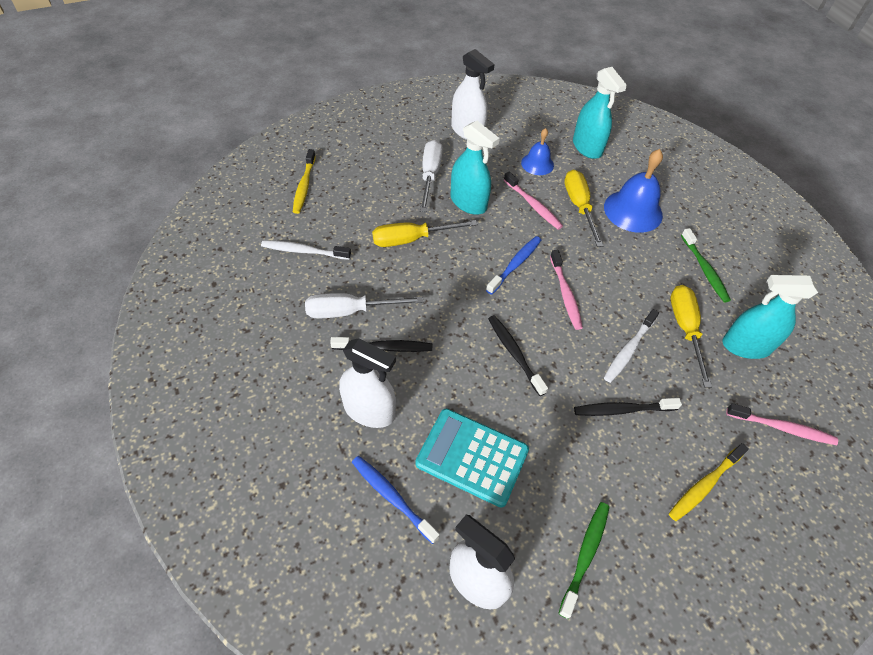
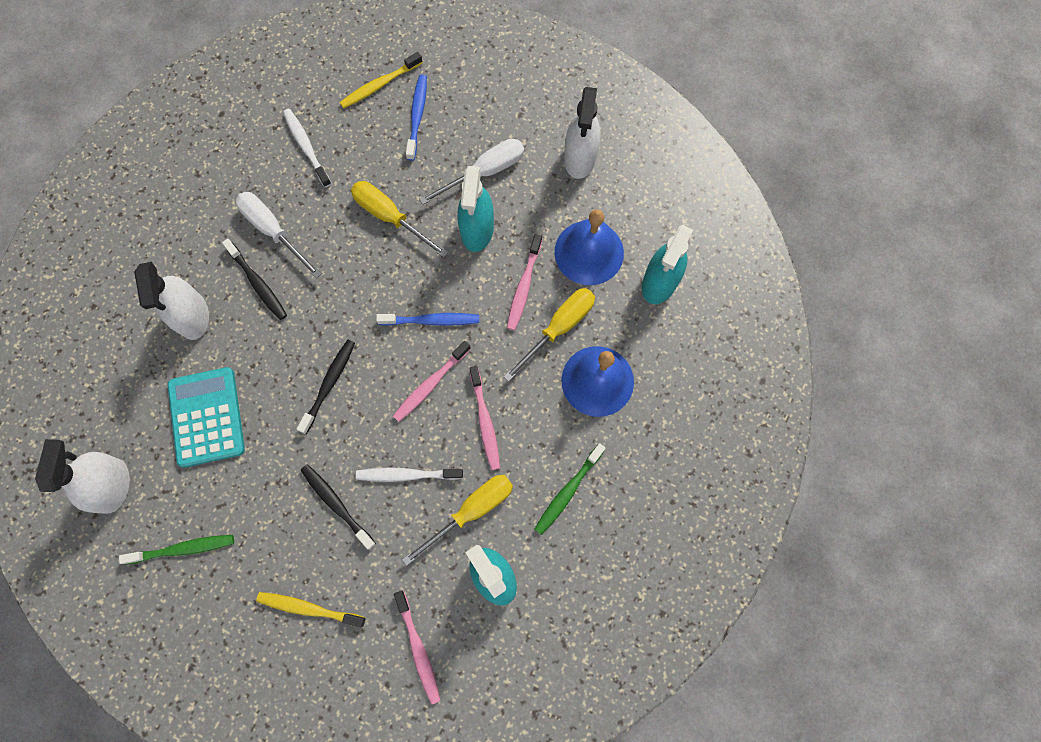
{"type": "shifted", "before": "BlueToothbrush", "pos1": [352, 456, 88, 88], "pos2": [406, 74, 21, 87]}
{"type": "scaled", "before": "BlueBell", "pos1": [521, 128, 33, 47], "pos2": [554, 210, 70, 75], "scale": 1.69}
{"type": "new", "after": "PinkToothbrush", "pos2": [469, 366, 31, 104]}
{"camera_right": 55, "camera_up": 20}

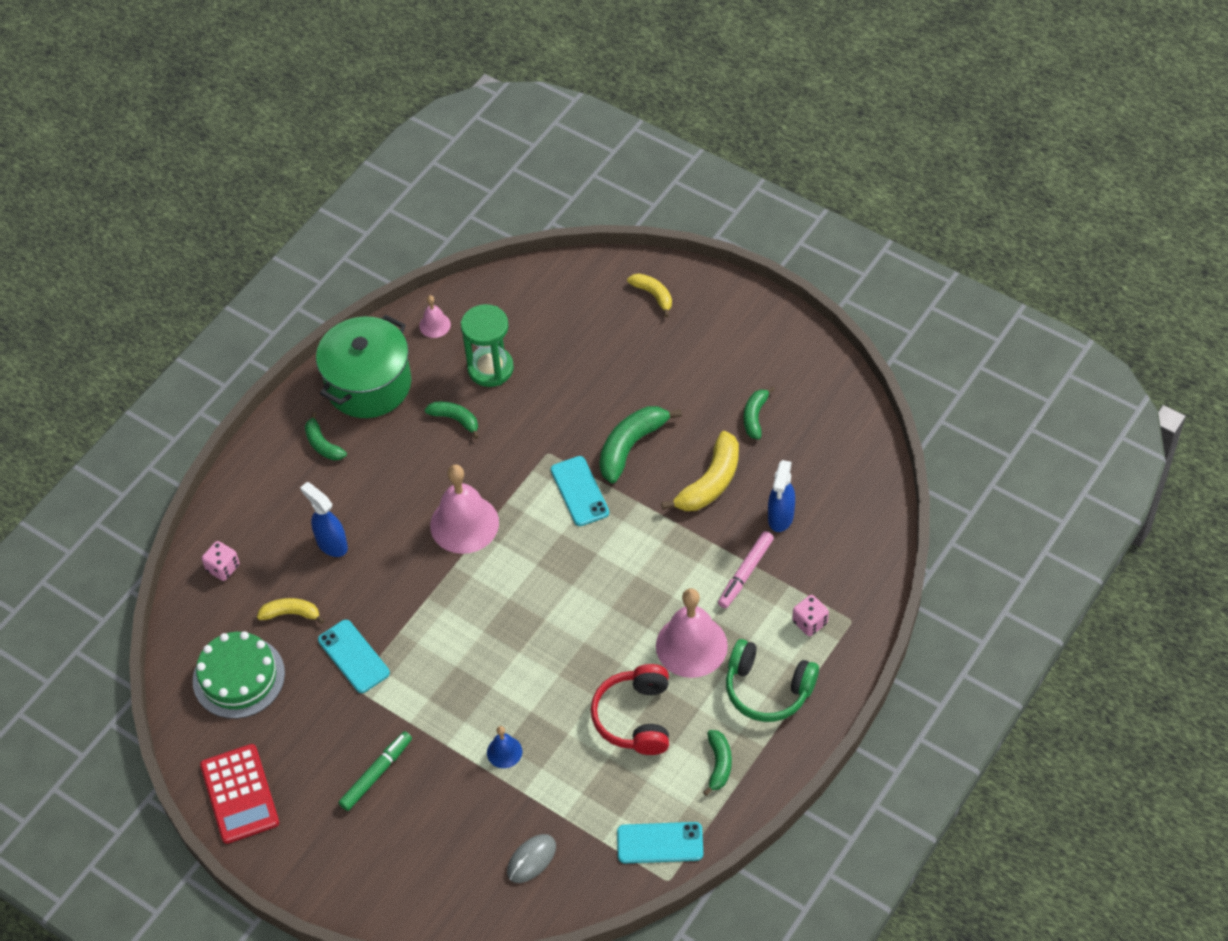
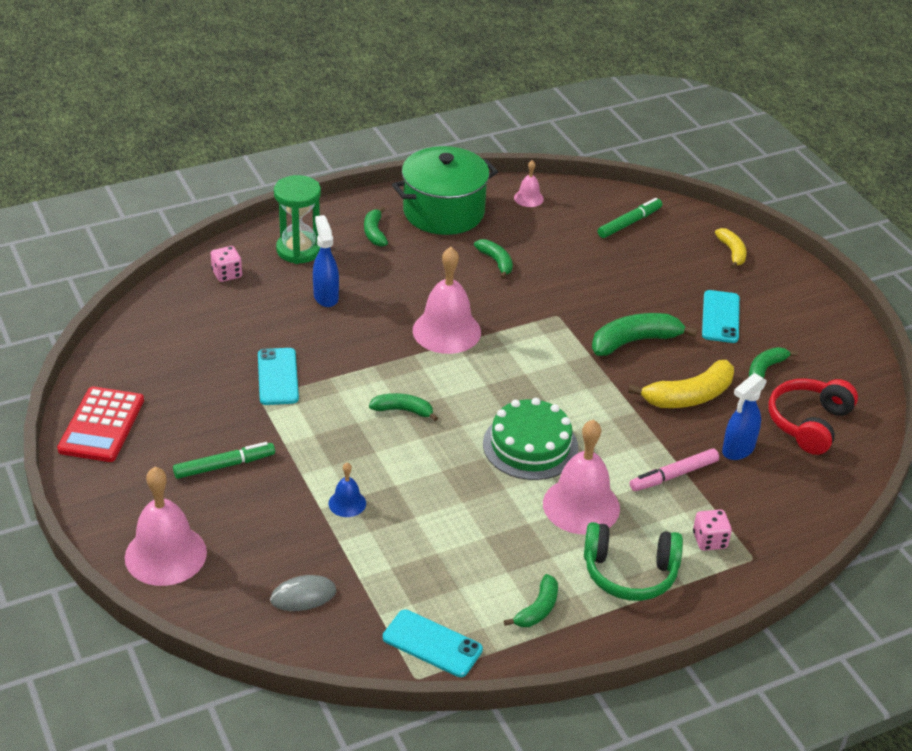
{"type": "shifted", "before": "GreenCake", "pos1": [193, 631, 92, 88], "pos2": [483, 398, 95, 82]}
{"type": "gone", "before": "YellowBanana", "pos1": [257, 598, 68, 26]}
{"type": "shifted", "before": "GreenHourglass", "pos1": [461, 304, 53, 83], "pos2": [274, 175, 47, 89]}
{"type": "shifted", "before": "TurquoisePhone", "pos1": [551, 456, 58, 70], "pos2": [702, 290, 38, 53]}
{"type": "shifted", "before": "RedHeadphones", "pos1": [591, 664, 78, 91], "pos2": [769, 378, 89, 77]}
{"type": "rotated", "before": "GreenHeadphones", "pos1": [726, 639, 93, 83], "pos2": [584, 522, 99, 79], "turn": -45}
{"type": "new", "after": "PinkBell", "pos2": [125, 467, 82, 119]}
{"type": "new", "after": "GreenBanana", "pos2": [369, 393, 69, 28]}
{"type": "new", "after": "GreenMarker", "pos2": [598, 198, 64, 40]}
{"camera_right": 25, "camera_up": -15}

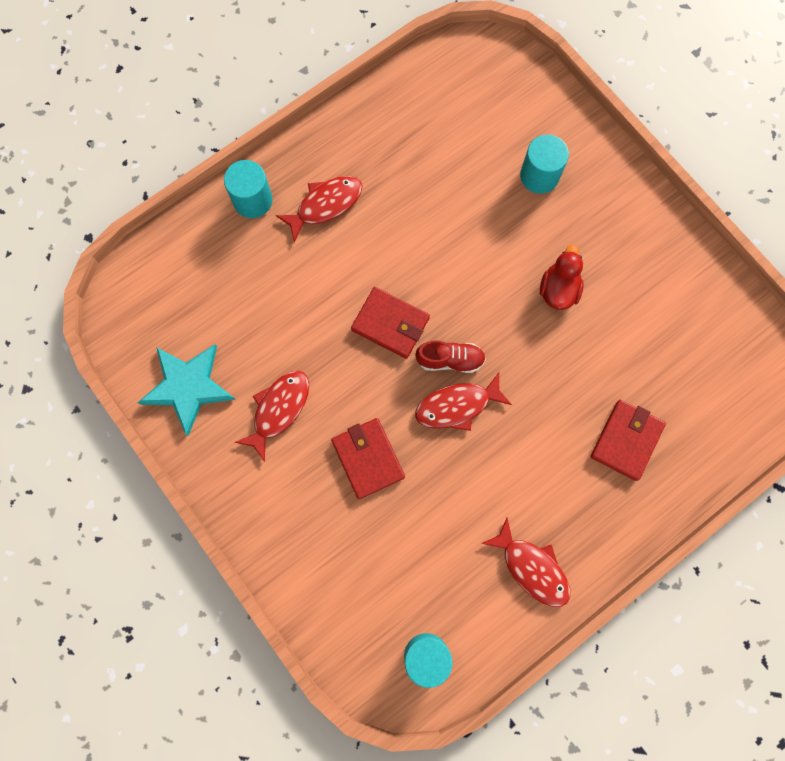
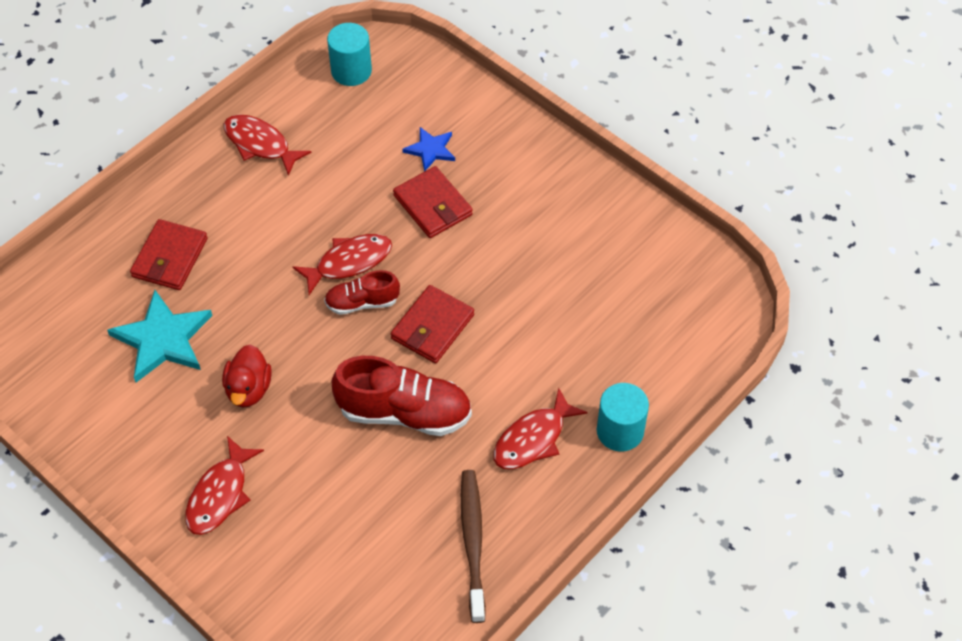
{"type": "shifted", "before": "TurquoiseStar", "pos1": [138, 344, 98, 92], "pos2": [107, 290, 105, 92]}
{"type": "shifted", "before": "RedFish", "pos1": [235, 370, 74, 92], "pos2": [185, 436, 79, 99]}
{"type": "rotated", "before": "RedWallet", "pos1": [351, 287, 79, 72], "pos2": [391, 285, 83, 78], "turn": -75}
{"type": "gone", "before": "TurquoiseCylinder", "pos1": [520, 134, 49, 60]}
{"type": "new", "after": "RedShoe", "pos2": [331, 356, 141, 80]}
{"type": "new", "after": "BlueStar", "pos2": [402, 127, 53, 45]}
{"type": "new", "after": "BrownToothbrush", "pos2": [461, 470, 25, 153]}
{"camera_right": 170, "camera_up": -20}

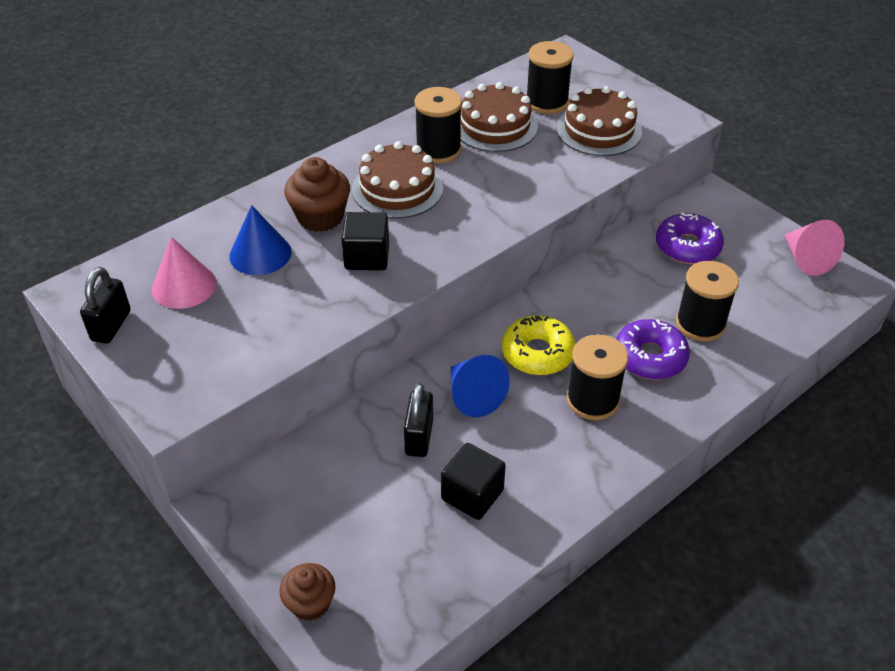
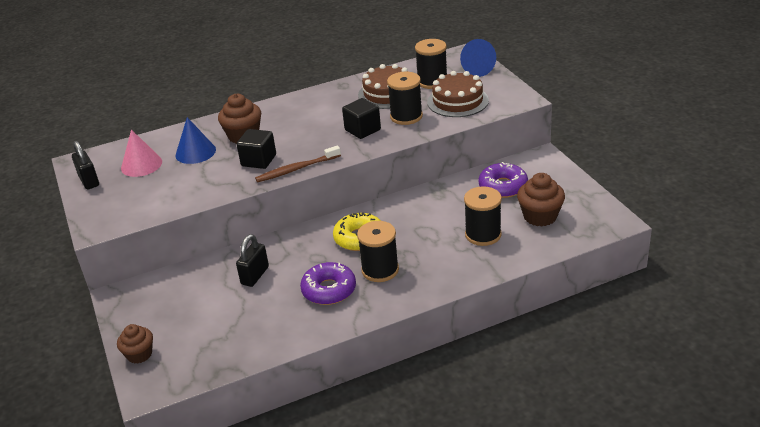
{"type": "rotated", "before": "BlackPadlock", "pos1": [80, 267, 51, 77], "pos2": [72, 141, 27, 49], "turn": -60}
{"type": "gone", "before": "BrownCake", "pos1": [352, 141, 91, 78]}
{"type": "shifted", "before": "BlackSpool", "pos1": [415, 87, 47, 76], "pos2": [387, 71, 36, 54]}
{"type": "shifted", "before": "BlackCube", "pos1": [441, 443, 65, 77], "pos2": [342, 98, 39, 41]}
{"type": "shifted", "before": "BlueCone", "pos1": [451, 355, 59, 62], "pos2": [460, 39, 36, 38]}
{"type": "shifted", "before": "PurpleDonut", "pos1": [616, 319, 74, 60], "pos2": [300, 262, 56, 43]}
{"type": "gone", "before": "PinkCone", "pos1": [785, 220, 59, 56]}
{"type": "new", "after": "BrownToothbrush", "pos2": [255, 145, 86, 38]}
{"type": "new", "after": "BrownCupcake", "pos2": [517, 173, 48, 54]}
{"camera_right": 20, "camera_up": -10}

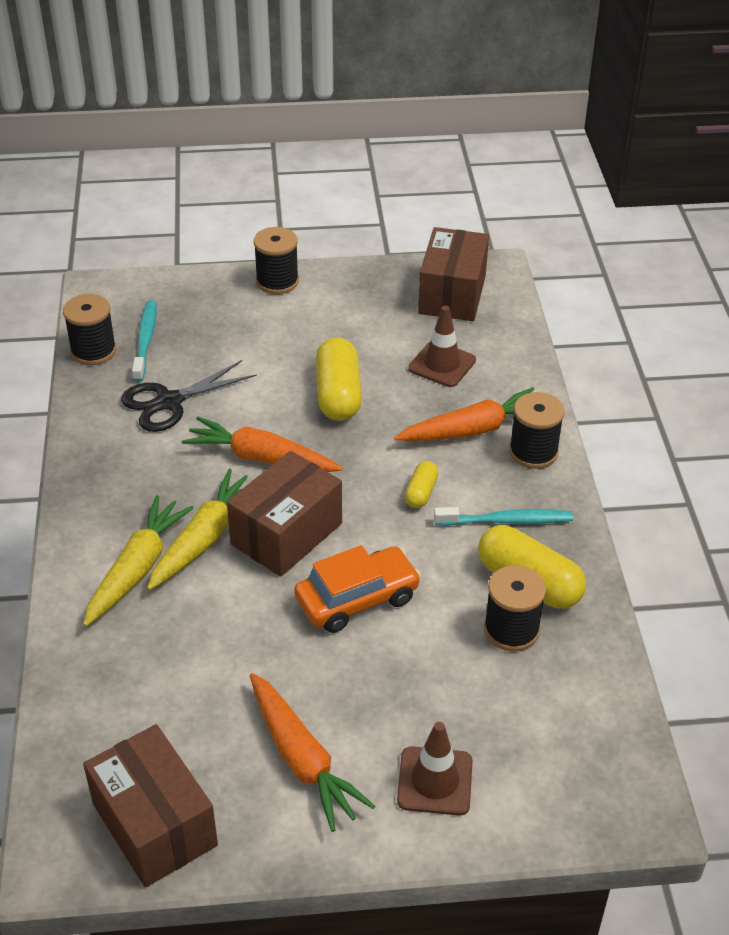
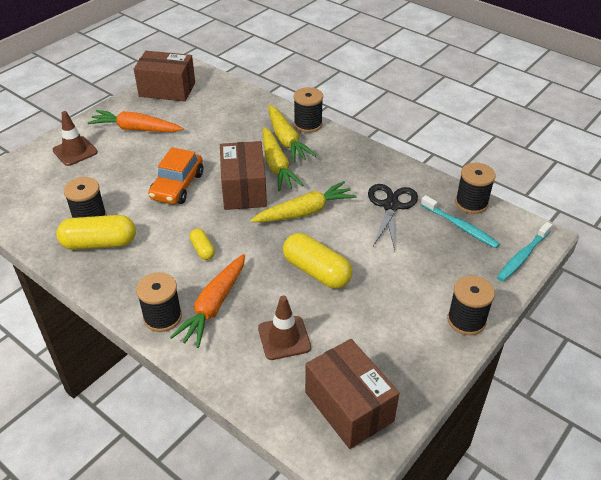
{"type": "repainted", "before": "OrangeCarrot", "after": "YellowCarrot", "pos1": [182, 417, 161, 55], "pos2": [250, 181, 107, 41]}
{"type": "shifted", "before": "TurquoiseToothbrush", "pos1": [434, 507, 139, 19], "pos2": [497, 222, 55, 60]}
{"type": "new", "after": "BlackSpool", "pos2": [294, 87, 29, 46]}
{"camera_right": 135, "camera_up": 0}

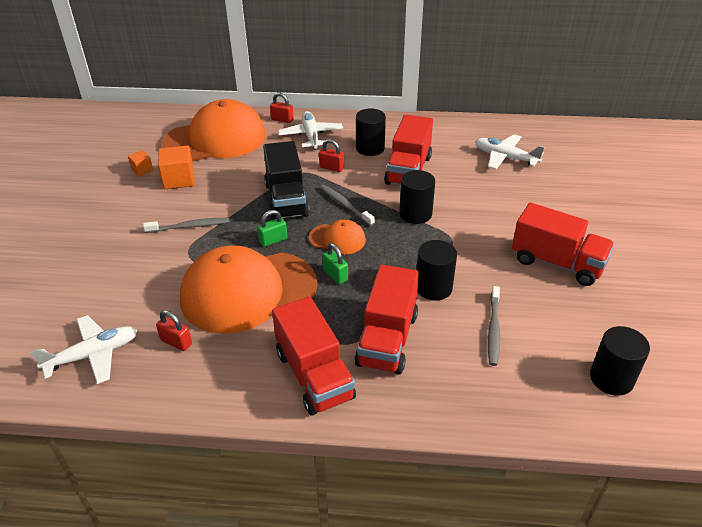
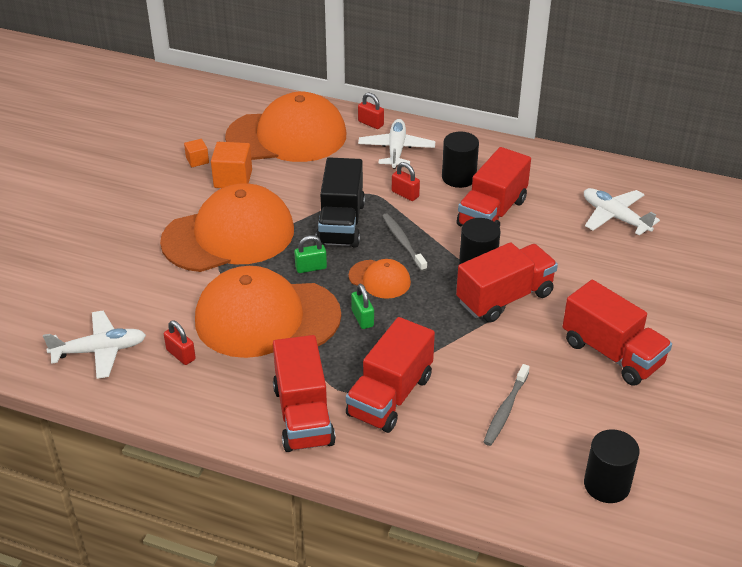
{"type": "swapped", "before": "GreyToothbrush", "after": "OrangeCap", "pos1": [143, 218, 86, 15], "pos2": [160, 183, 134, 89]}
{"type": "gone", "before": "BlackCylinder", "pos1": [416, 240, 41, 61]}
{"type": "new", "after": "RedTruck", "pos2": [456, 242, 102, 81]}
{"camera_right": 15, "camera_up": 0}

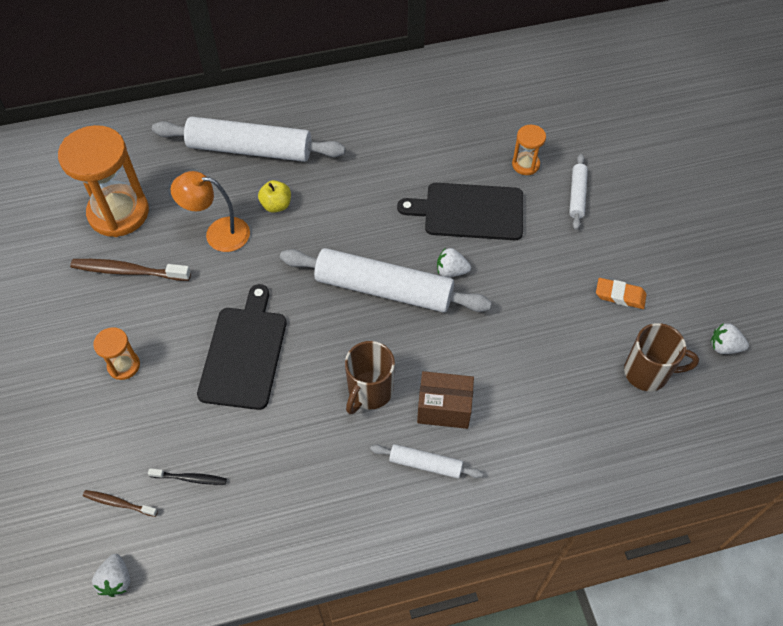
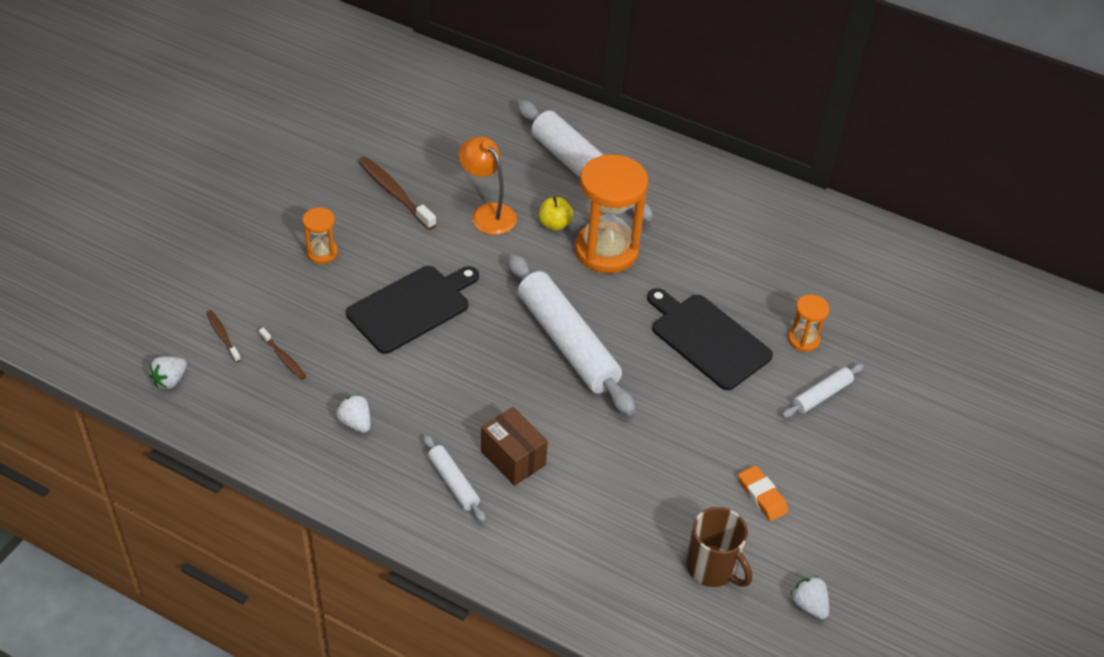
{"type": "shifted", "before": "OrangeHourglass", "pos1": [58, 125, 91, 112], "pos2": [575, 154, 73, 119]}
{"type": "repainted", "before": "BlackToothbrush", "after": "BrownToothbrush", "pos1": [148, 468, 79, 17], "pos2": [259, 328, 47, 52]}
{"type": "gone", "before": "BrownMug", "pos1": [345, 341, 50, 73]}
{"type": "shifted", "before": "WhiteStrawberry", "pos1": [437, 248, 34, 29], "pos2": [336, 394, 34, 39]}
{"camera_right": 40, "camera_up": -10}

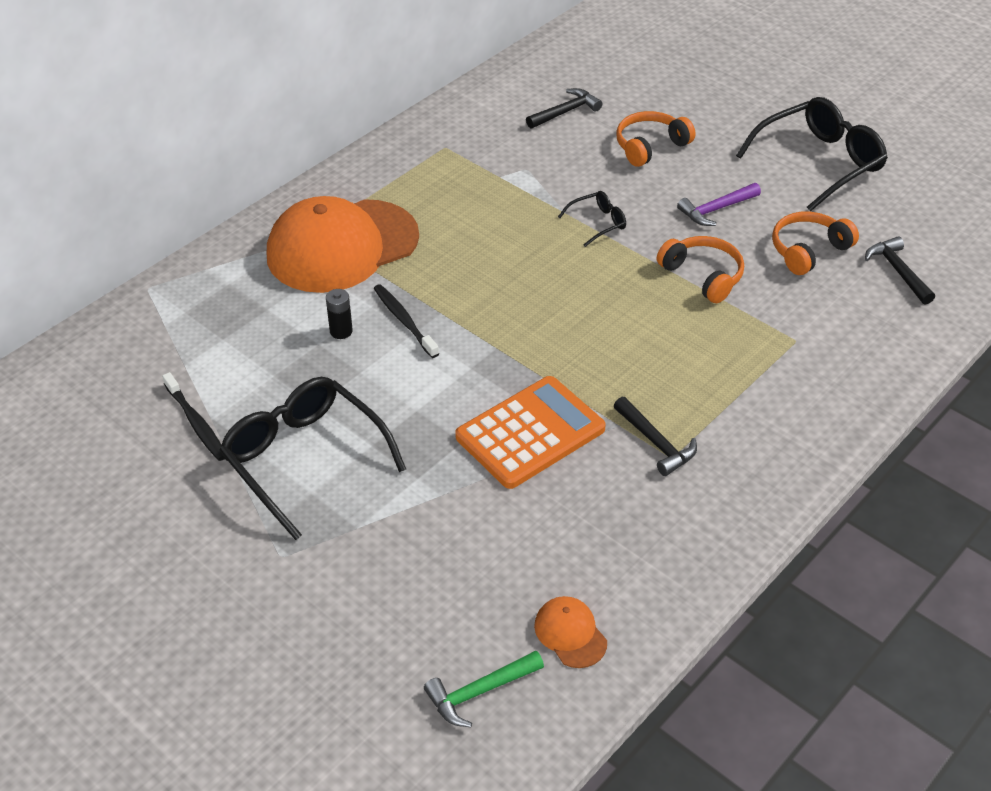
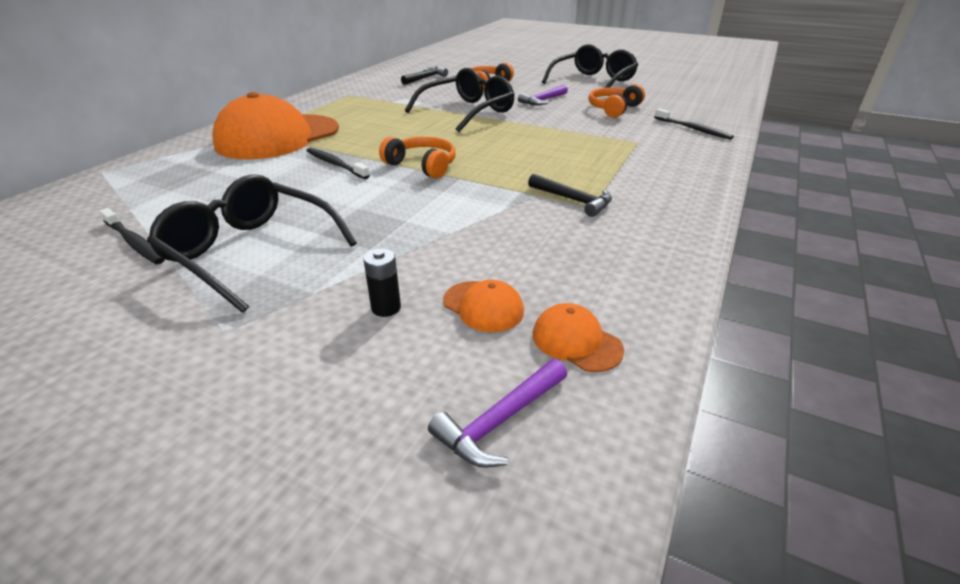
{"type": "shifted", "before": "BlackBattery", "pos1": [326, 289, 27, 50], "pos2": [363, 248, 38, 69]}
{"type": "repainted", "before": "GreenHammer", "after": "PurpleHammer", "pos1": [424, 651, 120, 76], "pos2": [428, 359, 139, 109]}
{"type": "gone", "before": "OrangeCalculator", "pos1": [455, 376, 151, 113]}
{"type": "scaled", "before": "BlackGlasses", "pos1": [558, 191, 68, 56], "pos2": [405, 68, 110, 64], "scale": 2.15}
{"type": "shifted", "before": "OrangeHeadphones", "pos1": [657, 236, 87, 67], "pos2": [379, 137, 77, 42]}
{"type": "gone", "before": "BlackHammer", "pos1": [865, 236, 70, 69]}
{"type": "new", "after": "OrangeCap", "pos2": [443, 280, 81, 52]}
{"type": "new", "after": "BlackToothbrush", "pos2": [654, 108, 80, 32]}
{"camera_right": -15, "camera_up": -10}

